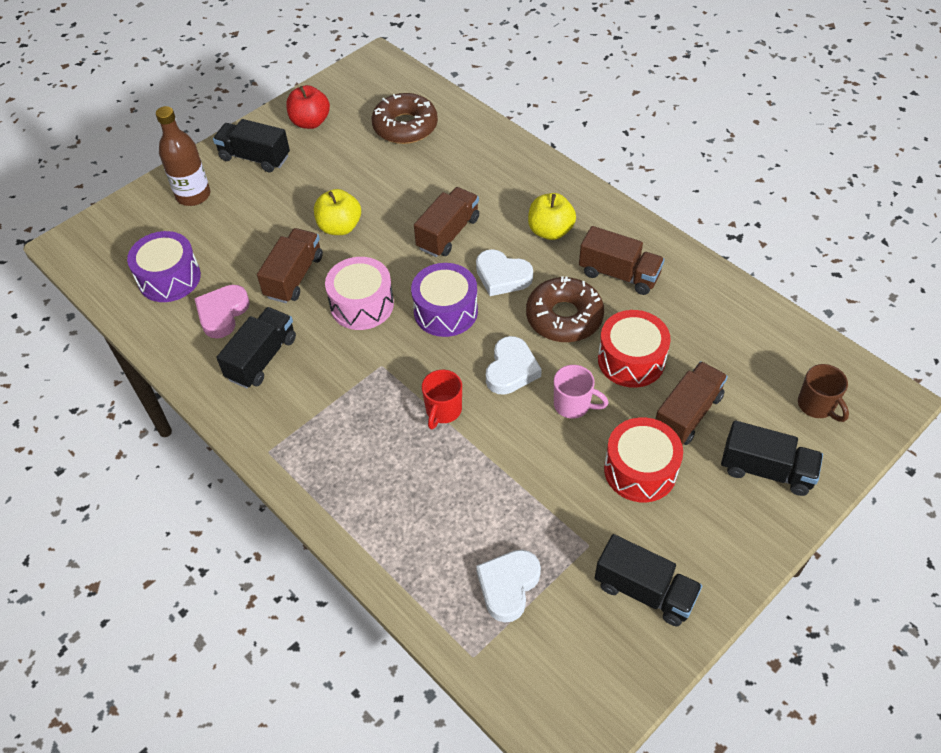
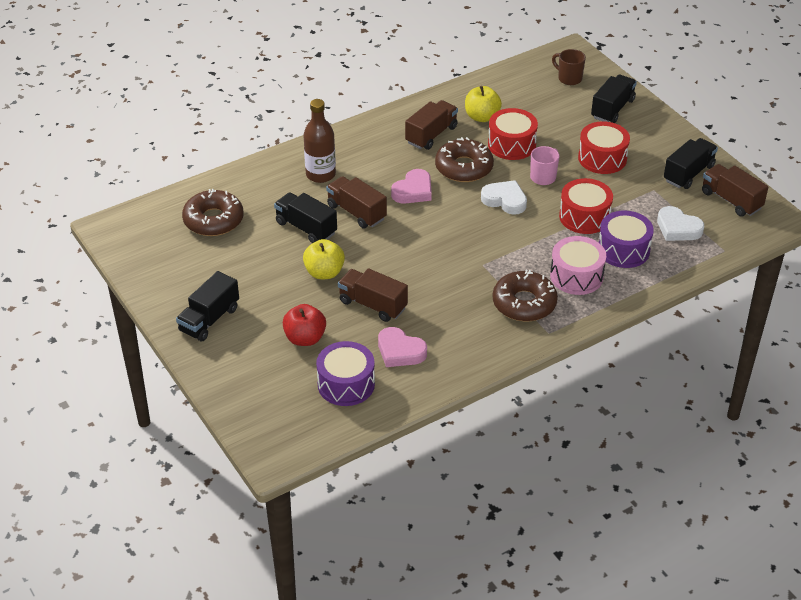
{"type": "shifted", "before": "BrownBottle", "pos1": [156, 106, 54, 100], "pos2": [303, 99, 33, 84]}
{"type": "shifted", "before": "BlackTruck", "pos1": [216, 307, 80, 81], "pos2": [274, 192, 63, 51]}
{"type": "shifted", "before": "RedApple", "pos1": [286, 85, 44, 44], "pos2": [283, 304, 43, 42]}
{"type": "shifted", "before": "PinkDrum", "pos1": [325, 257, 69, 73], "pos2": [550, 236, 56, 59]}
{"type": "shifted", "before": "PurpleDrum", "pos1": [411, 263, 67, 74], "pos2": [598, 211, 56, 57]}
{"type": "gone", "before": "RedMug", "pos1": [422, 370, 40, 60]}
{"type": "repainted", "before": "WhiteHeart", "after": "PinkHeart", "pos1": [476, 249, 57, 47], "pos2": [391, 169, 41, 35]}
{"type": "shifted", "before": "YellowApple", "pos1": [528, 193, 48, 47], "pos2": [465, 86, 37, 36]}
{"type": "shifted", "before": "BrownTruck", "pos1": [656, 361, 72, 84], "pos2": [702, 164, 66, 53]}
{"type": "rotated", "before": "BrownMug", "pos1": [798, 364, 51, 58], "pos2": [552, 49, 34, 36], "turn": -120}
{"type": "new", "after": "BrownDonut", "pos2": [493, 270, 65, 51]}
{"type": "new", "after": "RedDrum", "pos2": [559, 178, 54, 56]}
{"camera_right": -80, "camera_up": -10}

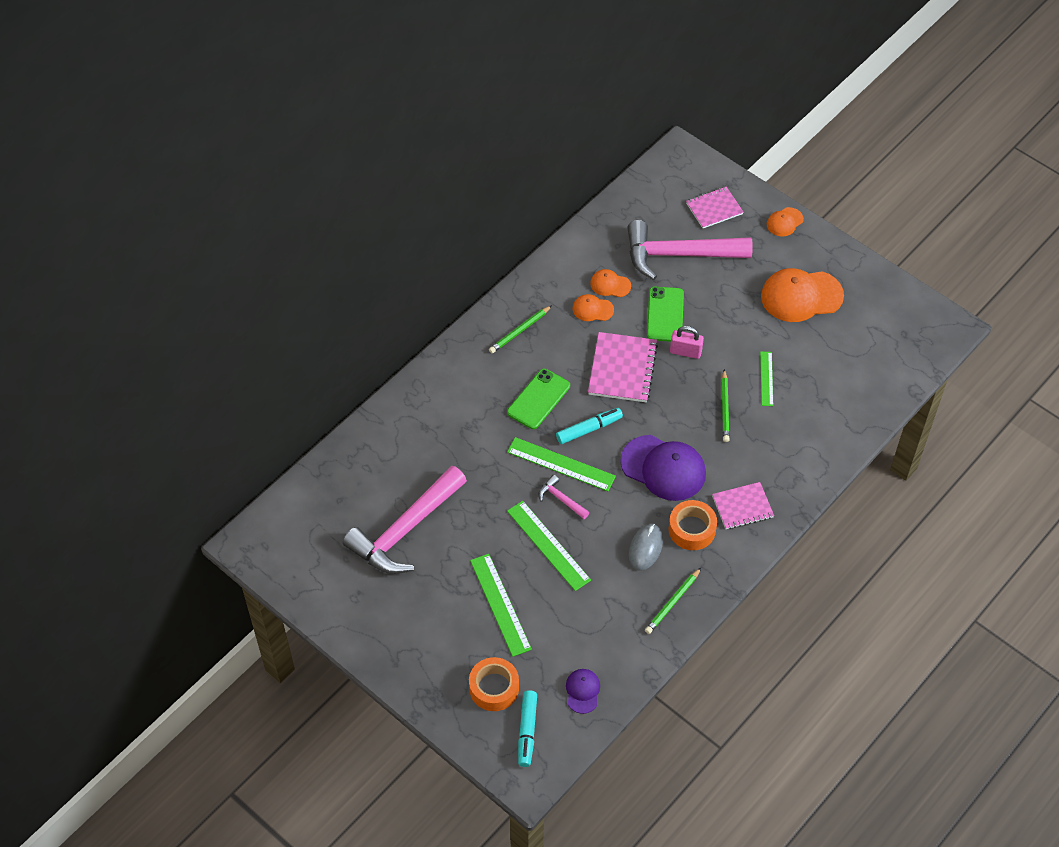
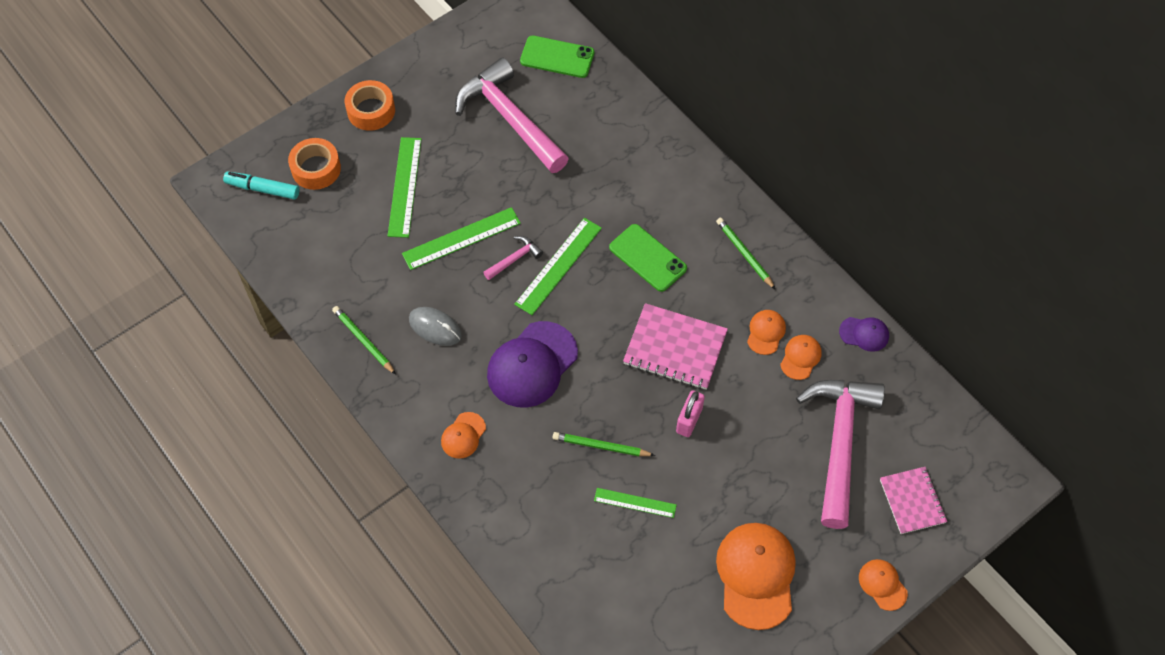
{"type": "rotated", "before": "GreenRuler", "pos1": [470, 554, 62, 103], "pos2": [388, 137, 34, 101], "turn": -75}
{"type": "gone", "before": "TurquoiseMarker", "pos1": [556, 408, 67, 36]}
{"type": "shifted", "before": "PurpleCap", "pos1": [566, 669, 34, 45], "pos2": [839, 317, 50, 35]}
{"type": "shifted", "before": "GreenPhone", "pos1": [647, 287, 37, 55], "pos2": [520, 36, 74, 42]}
{"type": "shifted", "before": "OrangeTape", "pos1": [668, 500, 49, 50], "pos2": [345, 80, 50, 51]}
{"type": "swapped", "before": "PinkNotebook", "after": "OrangeCap", "pos1": [712, 482, 62, 47], "pos2": [441, 412, 45, 47]}
{"camera_right": 100, "camera_up": 5}

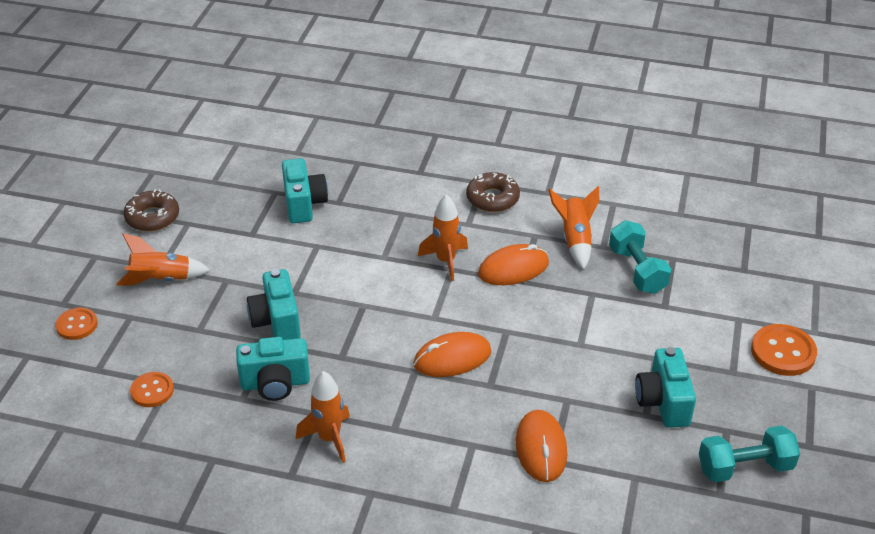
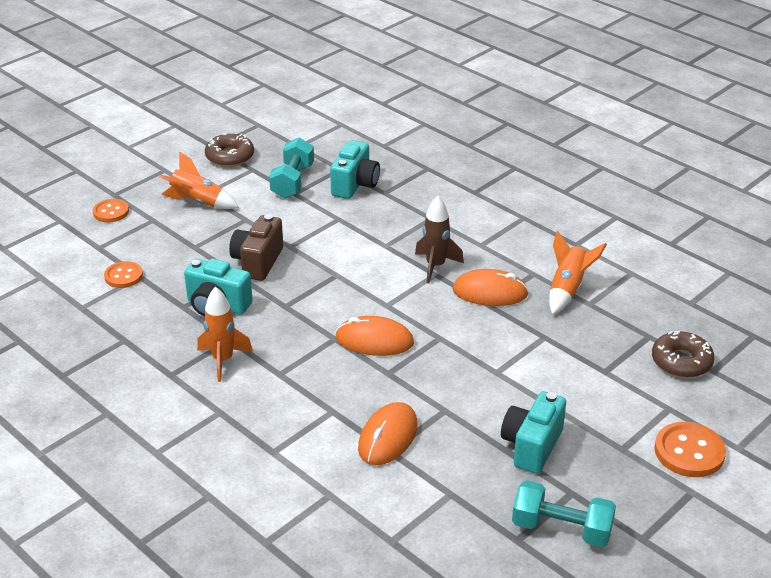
{"type": "repainted", "before": "TurquoiseCamera", "after": "BrownCamera", "pos1": [247, 269, 54, 71], "pos2": [229, 214, 54, 67]}
{"type": "repainted", "before": "OrangeRocket", "after": "BrownRocket", "pos1": [418, 194, 50, 87], "pos2": [415, 196, 49, 87]}
{"type": "shifted", "before": "BrownDonut", "pos1": [466, 172, 54, 40], "pos2": [652, 331, 63, 47]}
{"type": "shifted", "before": "TurquoiseDumbbell", "pos1": [609, 220, 62, 74], "pos2": [269, 137, 45, 62]}
{"camera_right": 30, "camera_up": -5}

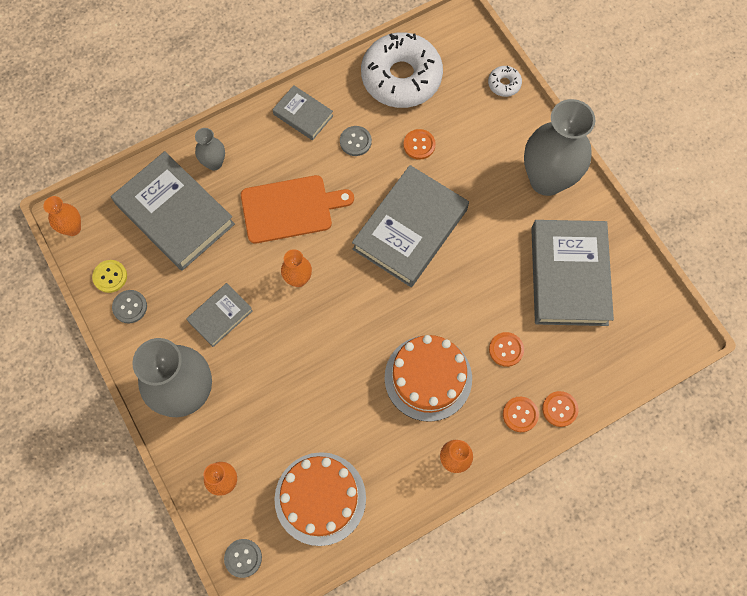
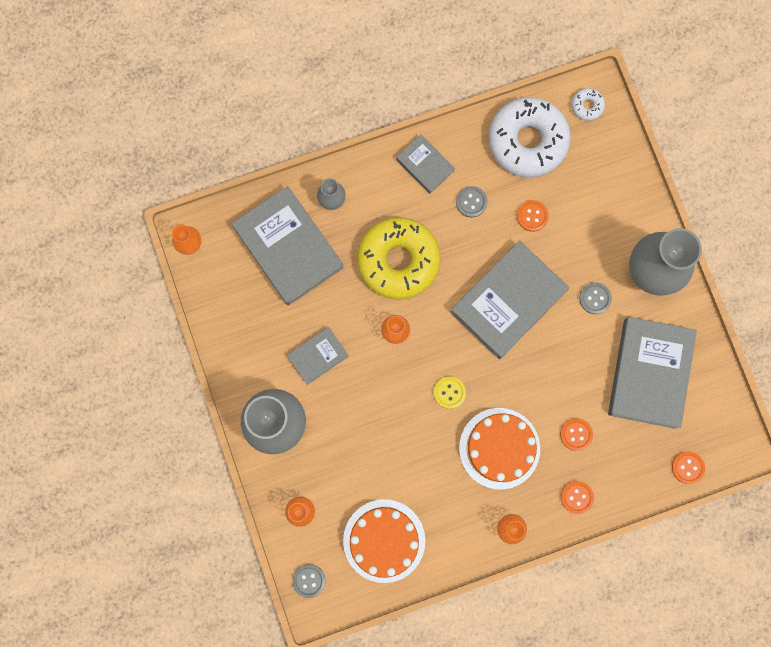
{"type": "shifted", "before": "YellowButton", "pos1": [92, 260, 35, 33], "pos2": [434, 376, 32, 33]}
{"type": "shifted", "before": "GreyButton", "pos1": [112, 290, 35, 33], "pos2": [579, 283, 33, 31]}
{"type": "swapped", "before": "OrangeCuttingBoard", "after": "YellowDonut", "pos1": [241, 175, 113, 69], "pos2": [357, 217, 83, 83]}
{"type": "shifted", "before": "WhiteDonut", "pos1": [488, 66, 34, 31], "pos2": [572, 88, 33, 33]}
{"type": "shifted", "before": "OrangeButton", "pos1": [542, 391, 37, 36], "pos2": [672, 451, 33, 33]}
{"camera_right": 10, "camera_up": 10}

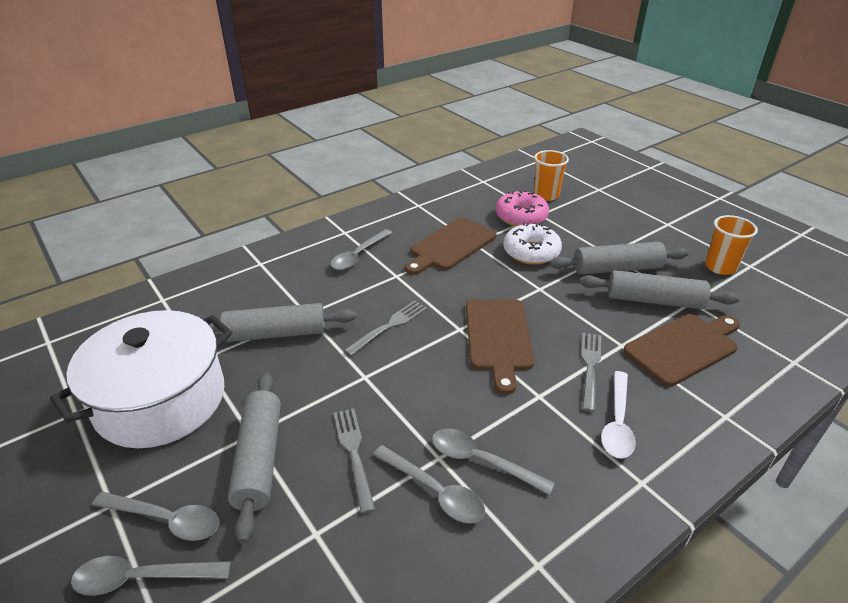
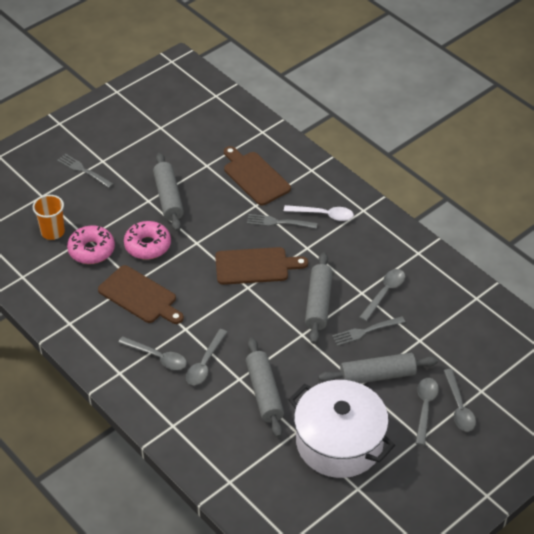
{"type": "shifted", "before": "GreyFork", "pos1": [344, 300, 83, 56], "pos2": [57, 154, 56, 34]}
{"type": "shifted", "before": "GreySpoon", "pos1": [432, 428, 123, 67], "pos2": [186, 329, 41, 56]}
{"type": "repainted", "before": "WhiteDonut", "after": "PinkDonut", "pos1": [503, 223, 59, 42], "pos2": [124, 221, 47, 39]}
{"type": "shifted", "before": "GreyRollingPin", "pos1": [579, 270, 161, 39], "pos2": [305, 252, 28, 92]}
{"type": "gone", "before": "OrangeCup", "pos1": [705, 215, 53, 60]}
{"camera_right": -95, "camera_up": 10}

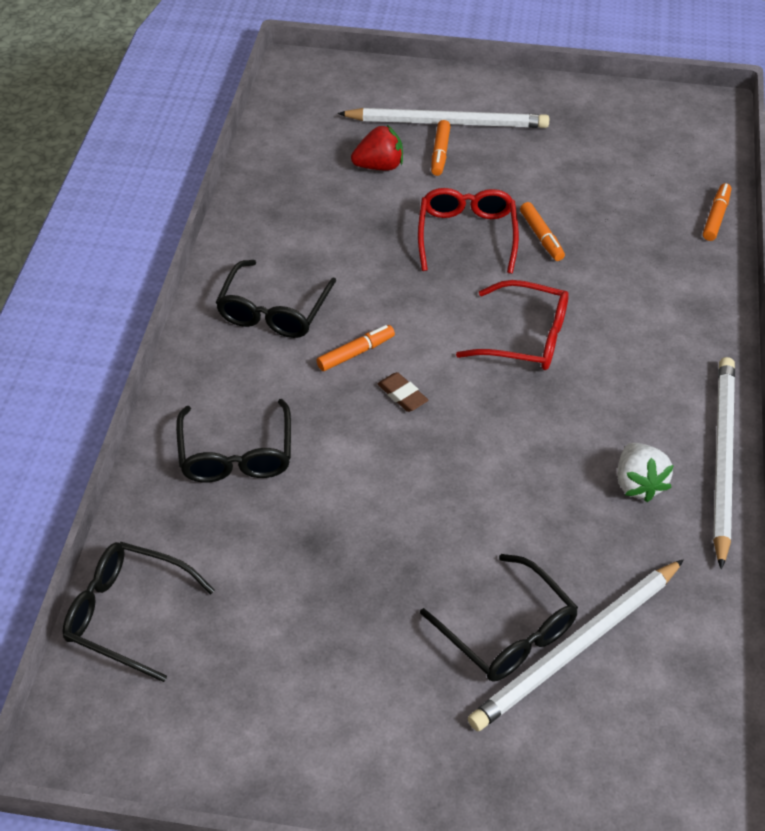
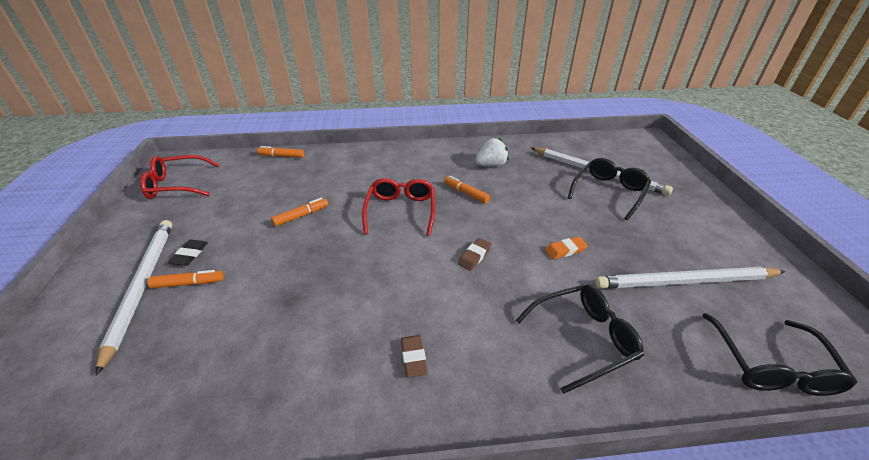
{"type": "swapped", "before": "BlackGlasses", "after": "BrownEraser", "pos1": [215, 260, 121, 78], "pos2": [401, 335, 27, 43]}
{"type": "shifted", "before": "OrangeMarker", "pos1": [316, 325, 79, 46], "pos2": [444, 176, 46, 28]}
{"type": "gone", "before": "RedStrawberry", "pos1": [351, 125, 52, 46]}
{"type": "shifted", "before": "RedGlasses", "pos1": [418, 188, 101, 86], "pos2": [140, 155, 80, 44]}
{"type": "shifted", "before": "WhitePencil", "pos1": [713, 357, 22, 213], "pos2": [595, 267, 190, 22]}
{"type": "new", "after": "BlackEraser", "pos2": [168, 240, 40, 26]}
{"type": "new", "after": "OrangeEraser", "pos2": [545, 237, 43, 22]}
{"camera_right": -105, "camera_up": -10}

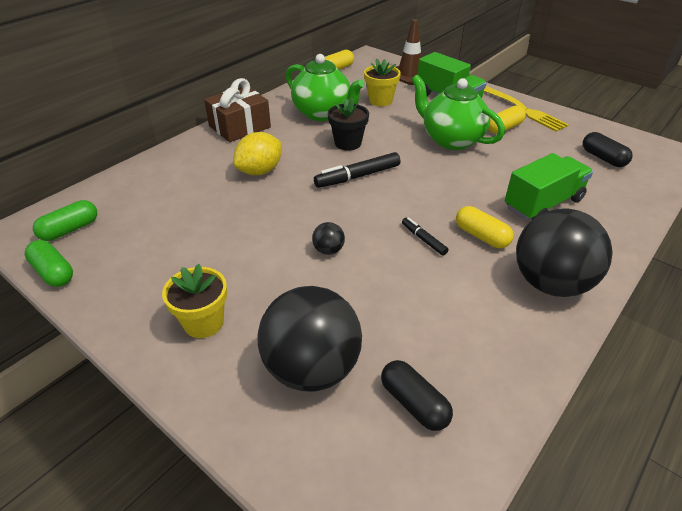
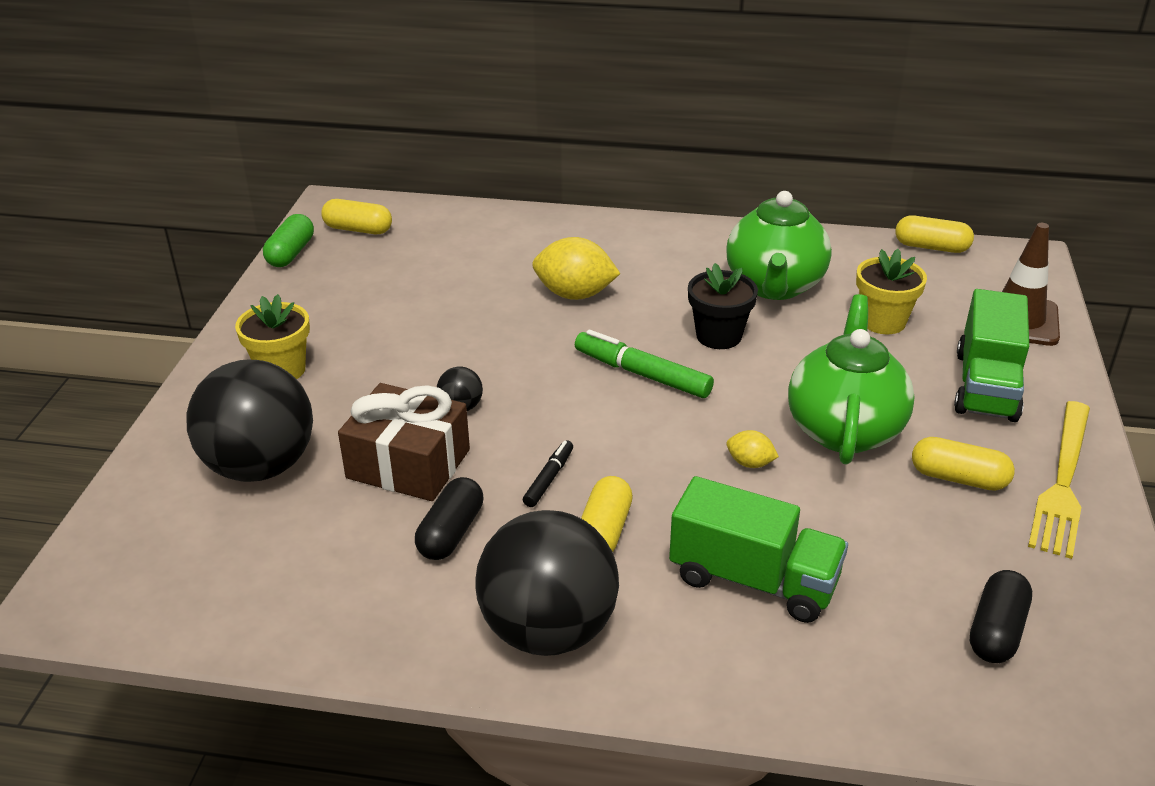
{"type": "repainted", "before": "GreenCapsule", "after": "YellowCapsule", "pos1": [33, 200, 64, 41], "pos2": [321, 199, 71, 35]}
{"type": "shifted", "before": "BrownGift", "pos1": [204, 78, 67, 64], "pos2": [338, 383, 132, 118]}
{"type": "repainted", "before": "BlackMarker", "after": "GreenMarker", "pos1": [314, 152, 87, 36], "pos2": [575, 330, 139, 68]}
{"type": "shifted", "before": "BlackCapsule", "pos1": [381, 360, 72, 71], "pos2": [415, 477, 68, 83]}
{"type": "new", "after": "YellowLemon", "pos2": [727, 430, 52, 38]}
{"camera_right": 60, "camera_up": -5}

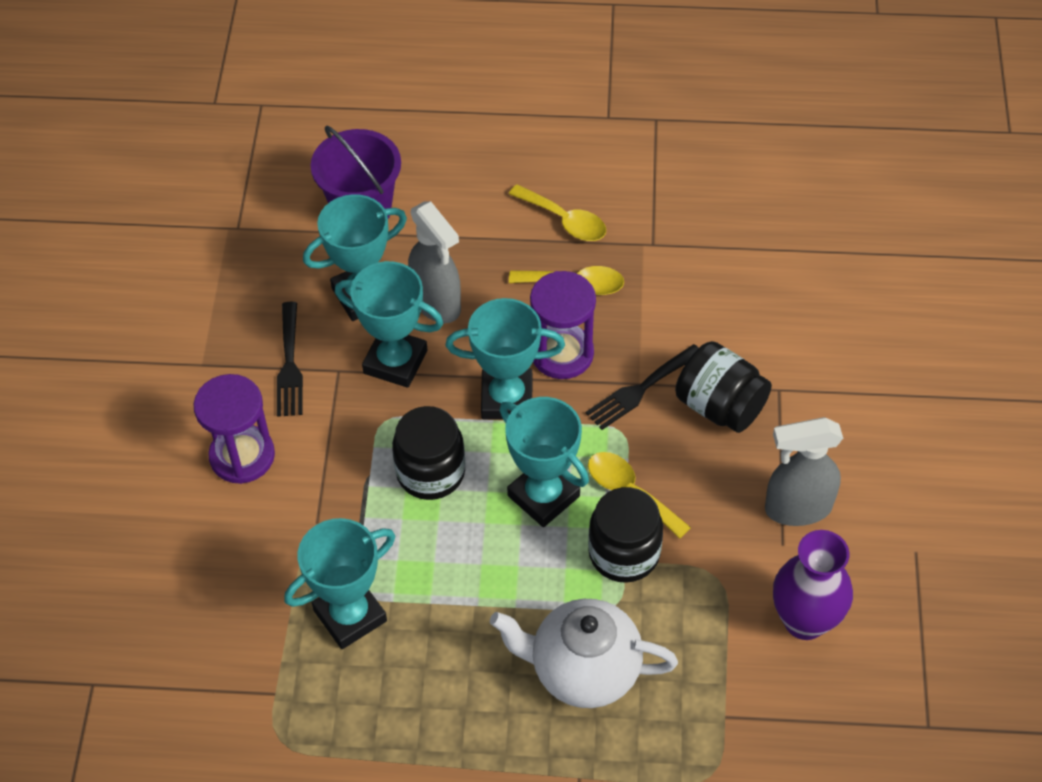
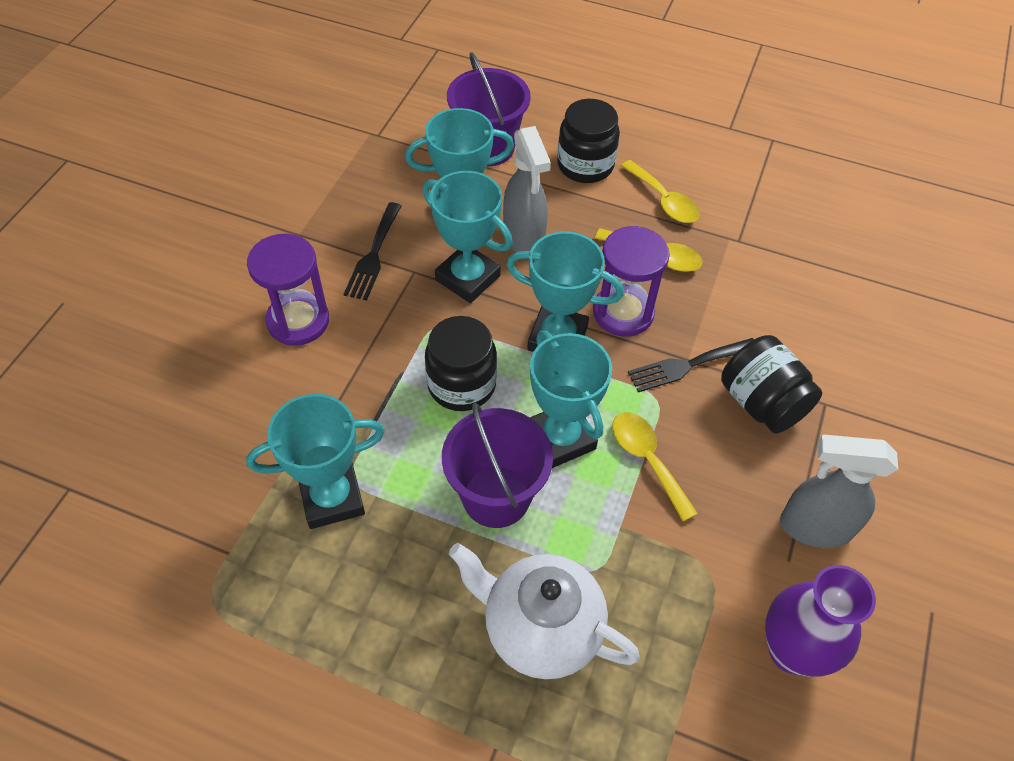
{"type": "shifted", "before": "BlackJar", "pos1": [588, 487, 75, 96], "pos2": [557, 99, 63, 84]}
{"type": "new", "after": "PurpleBucket", "pos2": [442, 402, 111, 126]}
{"camera_right": 15, "camera_up": 0}

